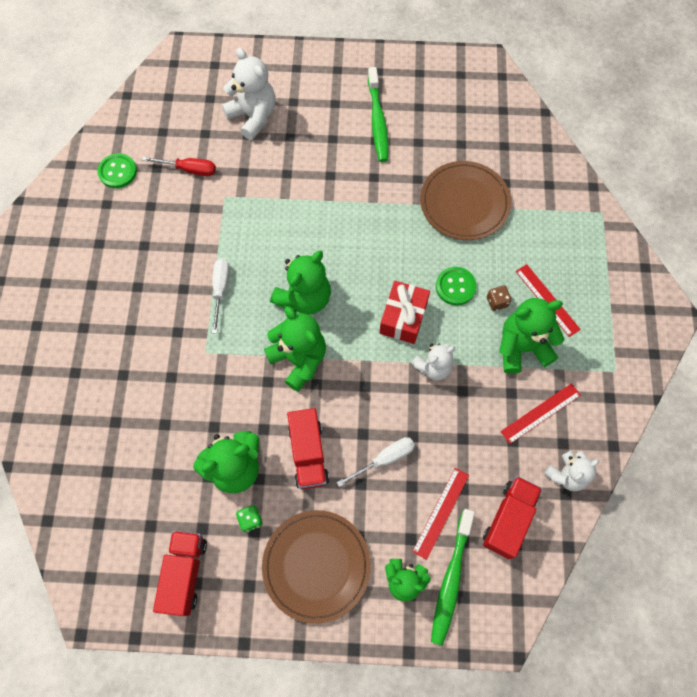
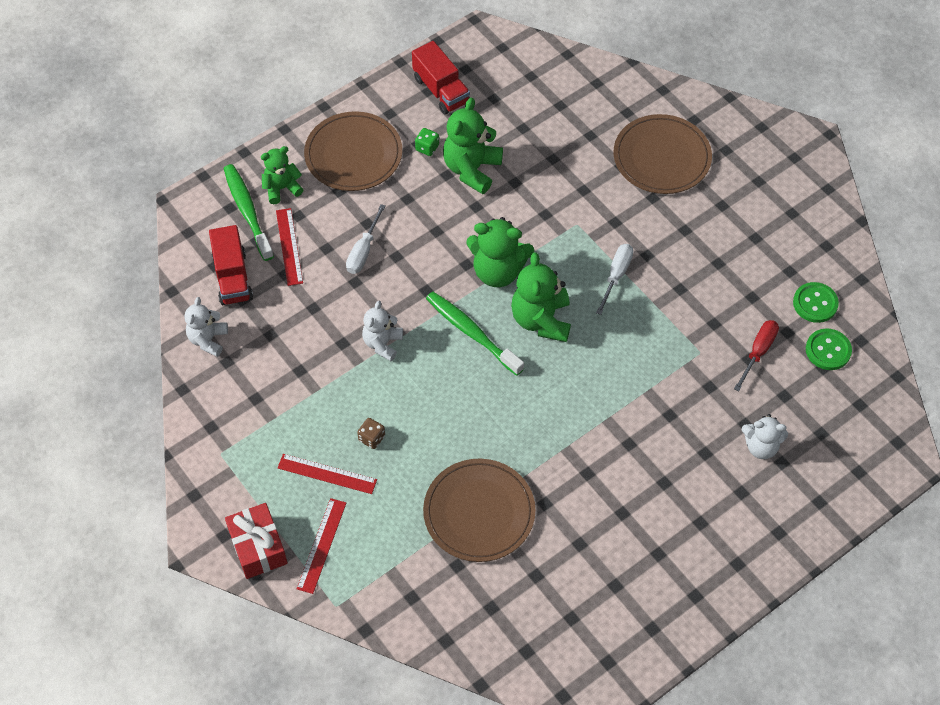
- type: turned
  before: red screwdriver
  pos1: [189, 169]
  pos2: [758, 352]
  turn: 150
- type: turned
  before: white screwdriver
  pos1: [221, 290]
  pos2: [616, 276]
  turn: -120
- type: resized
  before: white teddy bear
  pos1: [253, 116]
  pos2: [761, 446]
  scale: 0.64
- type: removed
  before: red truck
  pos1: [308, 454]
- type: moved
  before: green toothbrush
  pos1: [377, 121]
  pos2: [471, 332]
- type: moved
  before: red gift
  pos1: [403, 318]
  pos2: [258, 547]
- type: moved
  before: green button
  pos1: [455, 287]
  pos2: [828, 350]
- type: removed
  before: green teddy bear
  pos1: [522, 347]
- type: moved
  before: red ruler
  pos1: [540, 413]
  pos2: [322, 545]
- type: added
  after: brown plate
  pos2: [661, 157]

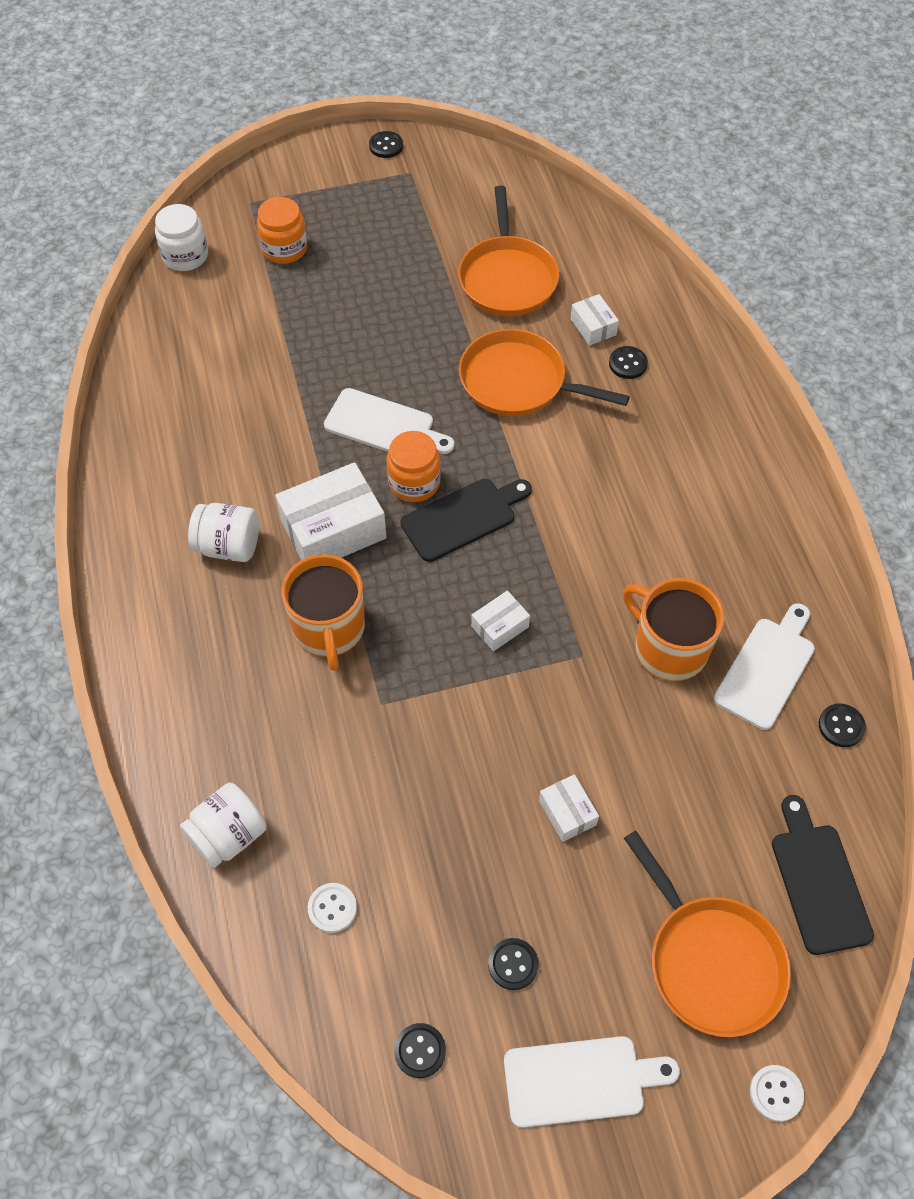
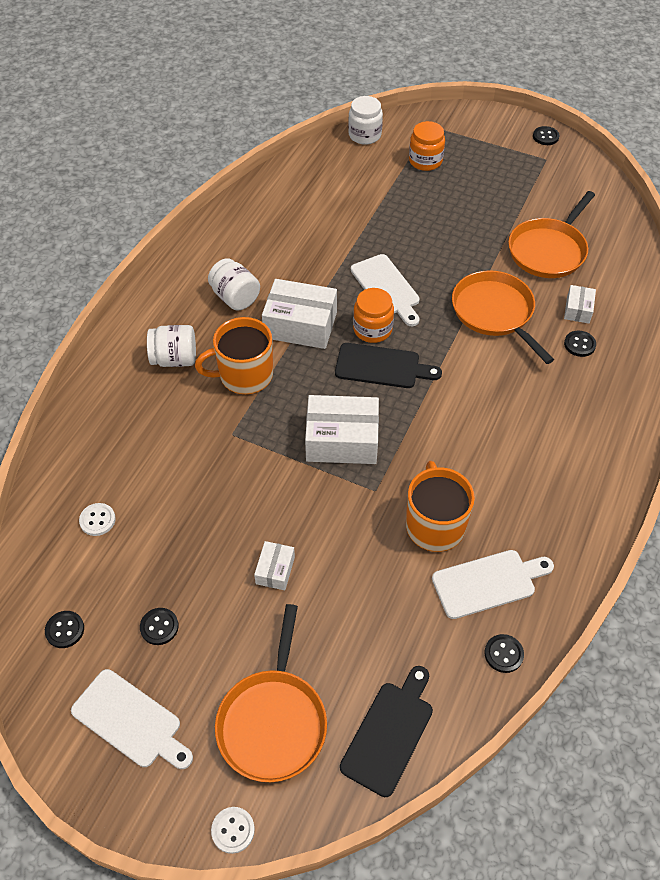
- type: moved
  before: white jar
  pos1: [228, 835]
  pos2: [175, 359]
- type: turned
  before: orange mug
  pos1: [329, 628]
  pos2: [244, 375]
  turn: 45
- type: resized
  before: white box
  pos1: [500, 626]
  pos2: [342, 440]
  scale: 1.97

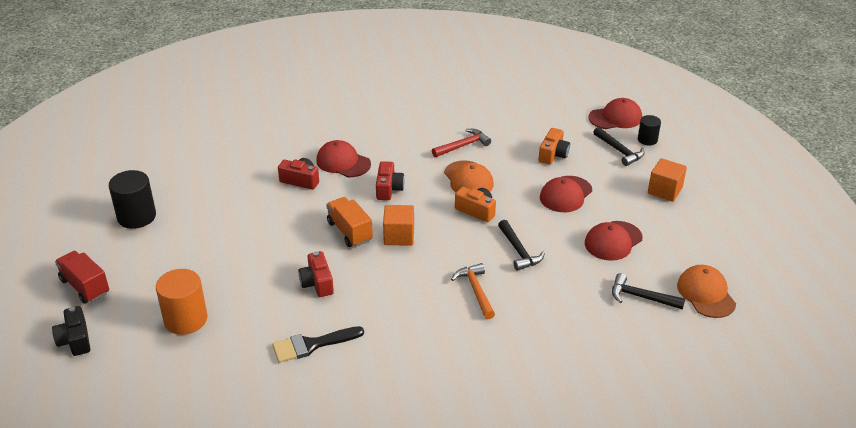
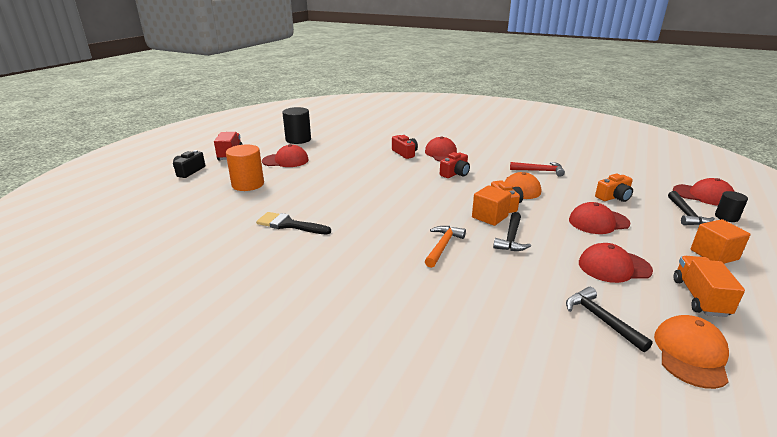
- type: removed
  before: red camera
  pos1: [317, 283]
- type: moved
  before: orange truck
  pos1: [349, 232]
  pos2: [699, 297]
- type: moved
  before: orange cube
  pos1: [399, 236]
  pos2: [489, 217]
- type: added
  after: red cap
  pos2: [285, 160]

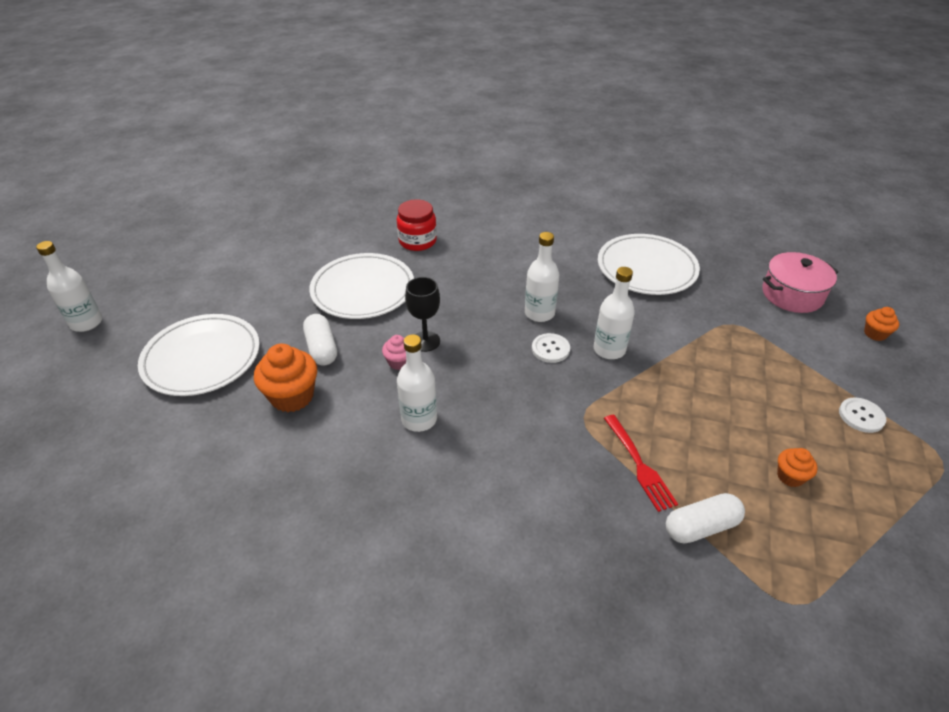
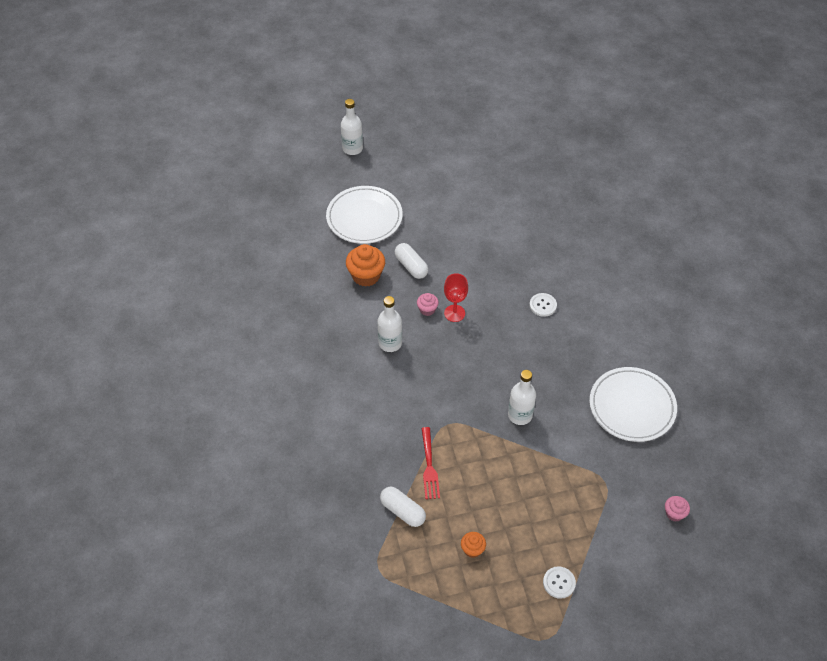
- type: turned
  before: white capsule
  pos1: [322, 348]
  pos2: [411, 266]
  turn: -75
- type: removed
  before: white plate
  pos1: [363, 290]
- type: removed
  before: red jar
  pos1: [417, 241]
- type: recoloured
  before: black goblet
  after: red goblet
  pos1: [425, 341]
  pos2: [454, 313]
- type: removed
  before: white bottle
  pos1: [539, 313]
- type: moved
  before: white button
  pos1: [550, 349]
  pos2: [543, 305]
- type: turned
  before: red fork
  pos1: [638, 464]
  pos2: [429, 465]
  turn: -45
- type: replaced
  before: pink pot
  after: pink cupcake
  pos1: [792, 294]
  pos2: [674, 513]
- type: removed
  before: orange cupcake
  pos1: [875, 334]

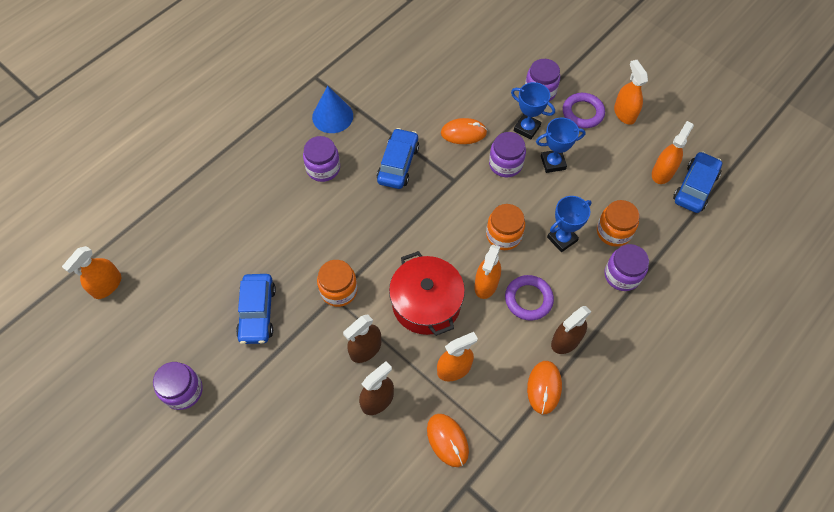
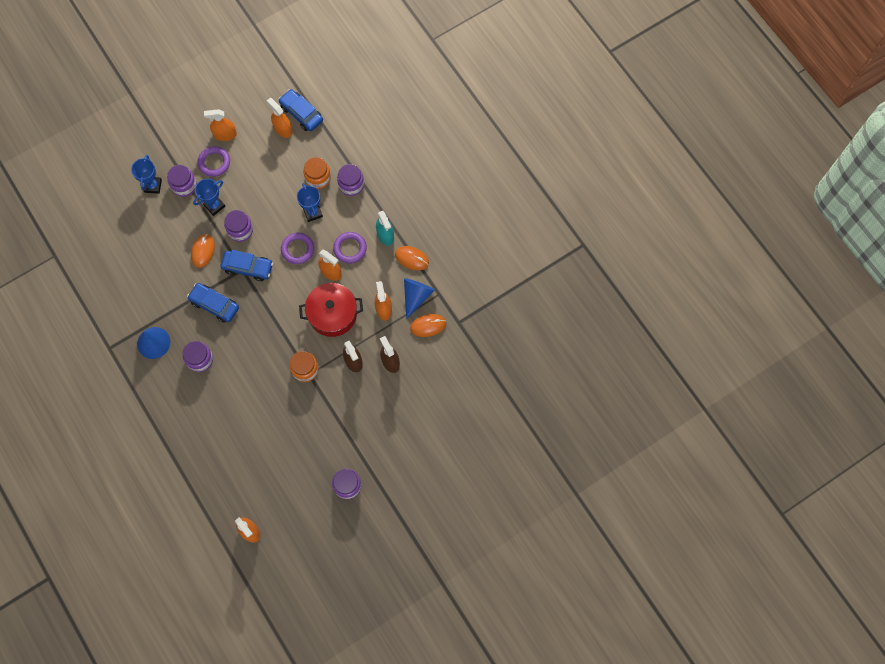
- type: moved
  before: blue car
  pos1: [257, 313]
  pos2: [248, 267]
- type: replaced
  before: orange jar
  after: purple ring
  pos1: [503, 235]
  pos2: [297, 249]
- type: moved
  before: blue trophy
  pos1: [553, 163]
  pos2: [153, 186]
- type: recoloured
  before: brown spray bottle
  after: turquoise spray bottle
  pos1: [566, 341]
  pos2: [385, 235]
- type: added
  after: blue cone
  pos2: [416, 296]

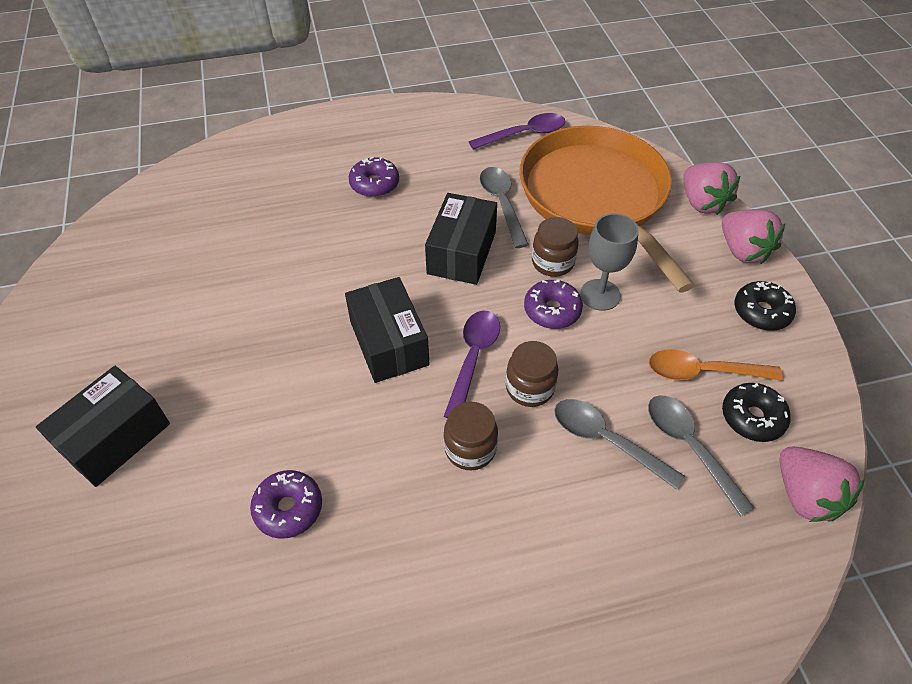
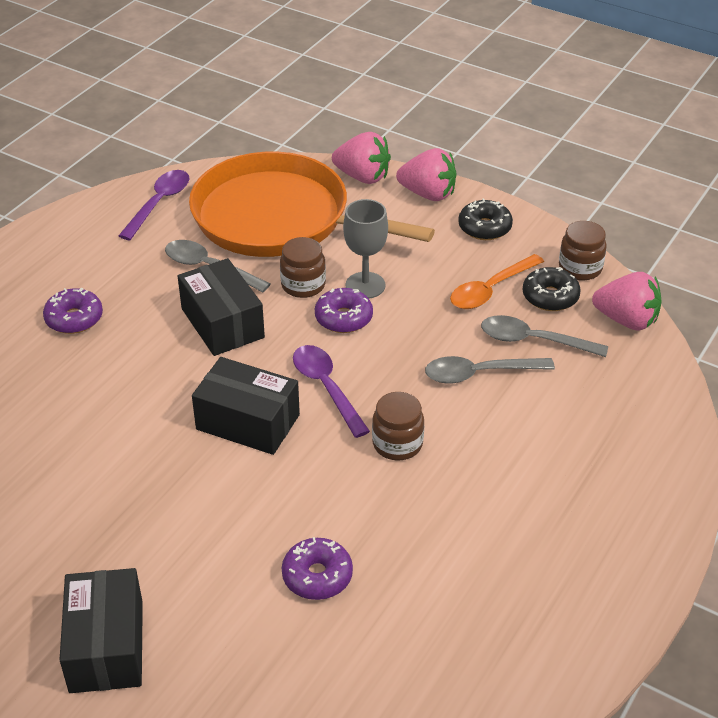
- type: moved
  before: brown jar
  pos1: [530, 388]
  pos2: [580, 268]

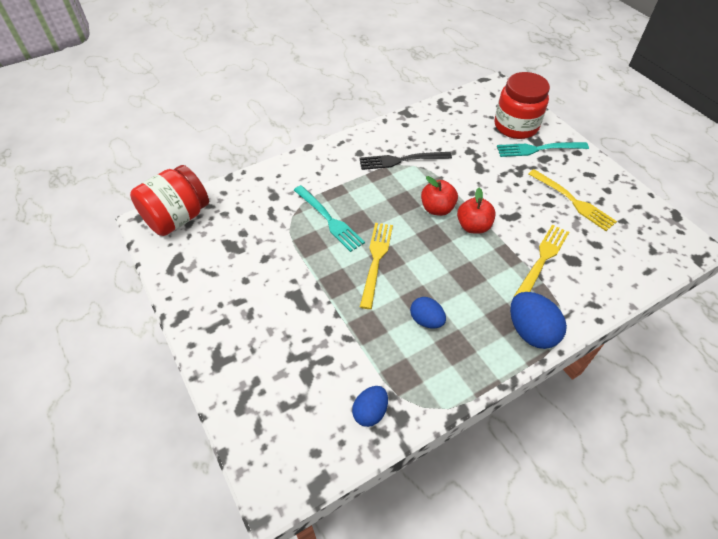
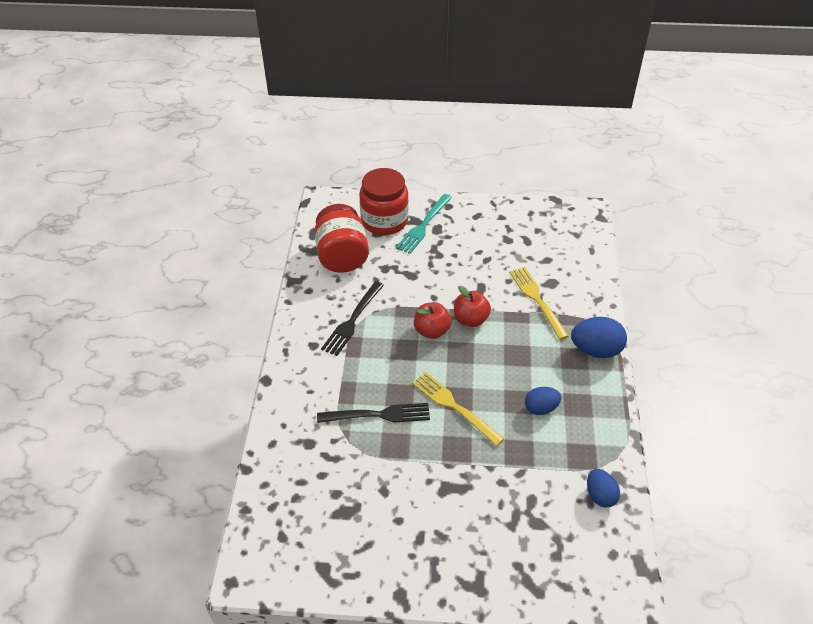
- type: moved
  before: red jar
  pos1: [177, 218]
  pos2: [342, 256]
- type: recoloured
  before: turquoise fork
  after: black fork
  pos1: [329, 219]
  pos2: [378, 415]
- type: removed
  before: yellow fork
  pos1: [573, 201]

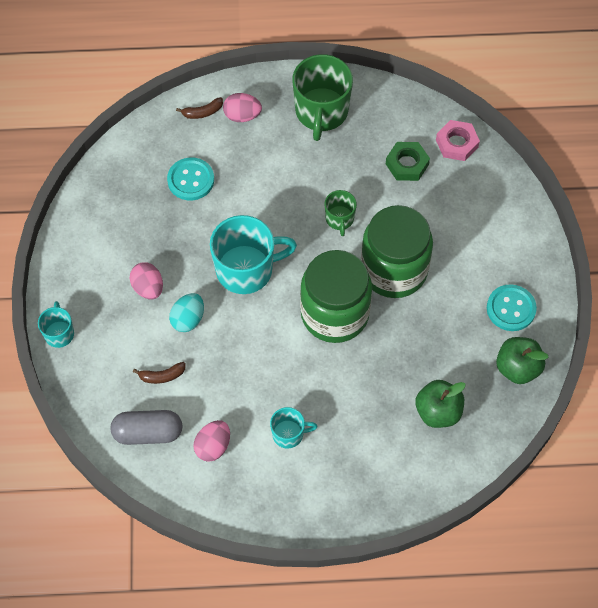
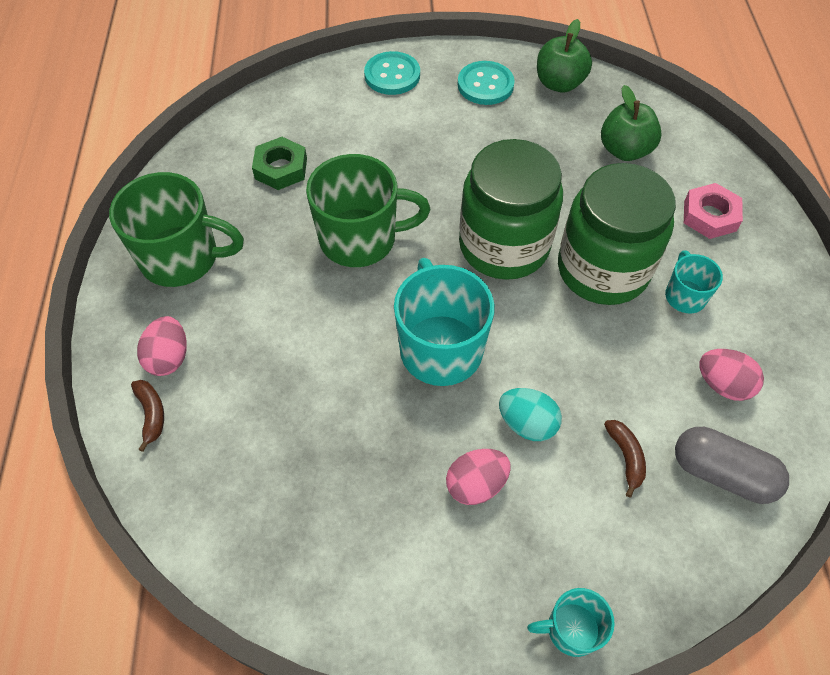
- type: turned
  before: grey capsule
  pos1: [148, 433]
  pos2: [722, 473]
  turn: -60
- type: moved
  before: turquoise button
  pos1: [191, 180]
  pos2: [392, 75]
- type: resized
  before: green mug
  pos1: [339, 219]
  pos2: [360, 239]
  scale: 1.93
- type: moved
  before: green jar
  pos1: [393, 270]
  pos2: [602, 269]
- type: moved
  before: pink nut
  pos1: [456, 143]
  pos2: [710, 216]

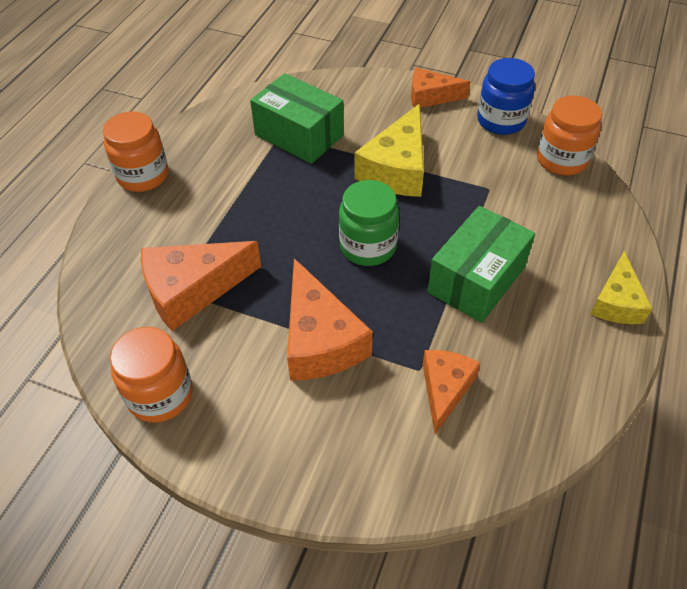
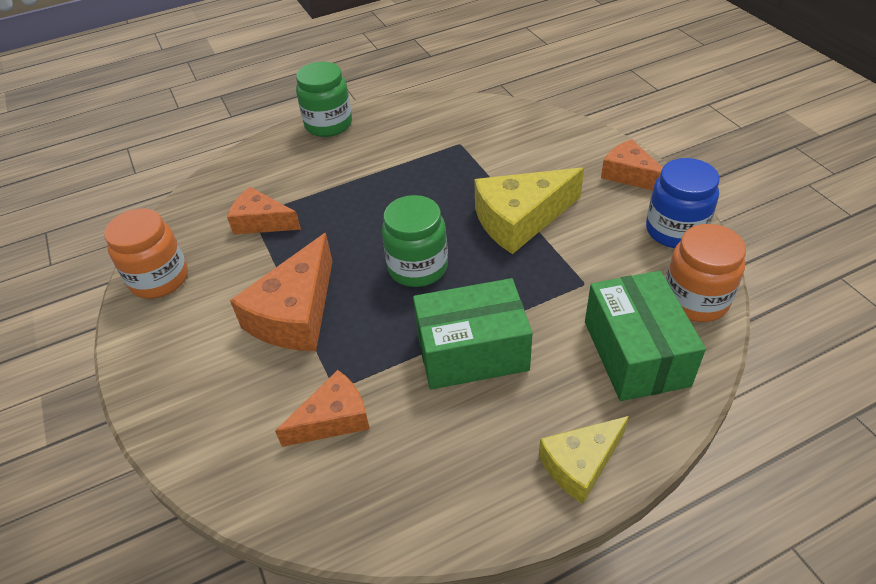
- type: recoloured
  before: orange jar
  after: green jar
  pos1: [143, 176]
  pos2: [328, 124]
- type: resized
  before: orange cheese
  pos1: [192, 290]
  pos2: [261, 222]
  scale: 0.63
- type: moved
  before: green box
  pos1: [299, 135]
  pos2: [635, 353]

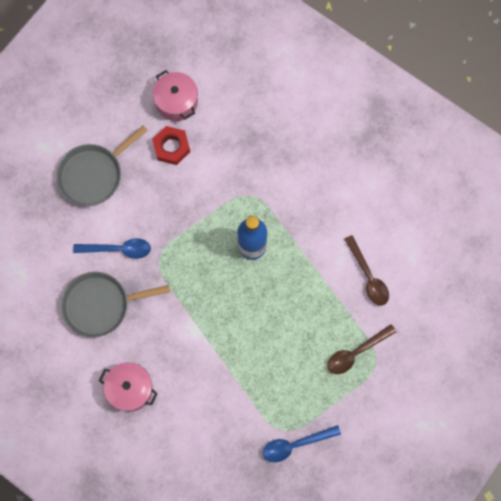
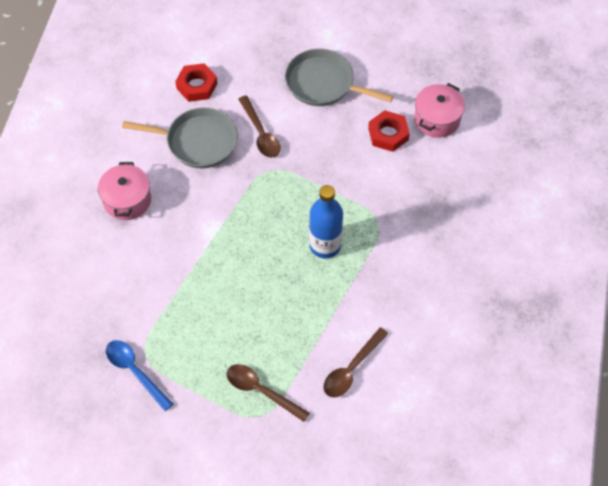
- type: turned
  before: grey pan
  pos1: [100, 305]
  pos2: [198, 141]
  turn: 135
- type: recoloured
  before: blue spoon
  after: brown spoon
  pos1: [118, 249]
  pos2: [260, 133]
- type: added
  after: red nut
  pos2: [197, 86]

